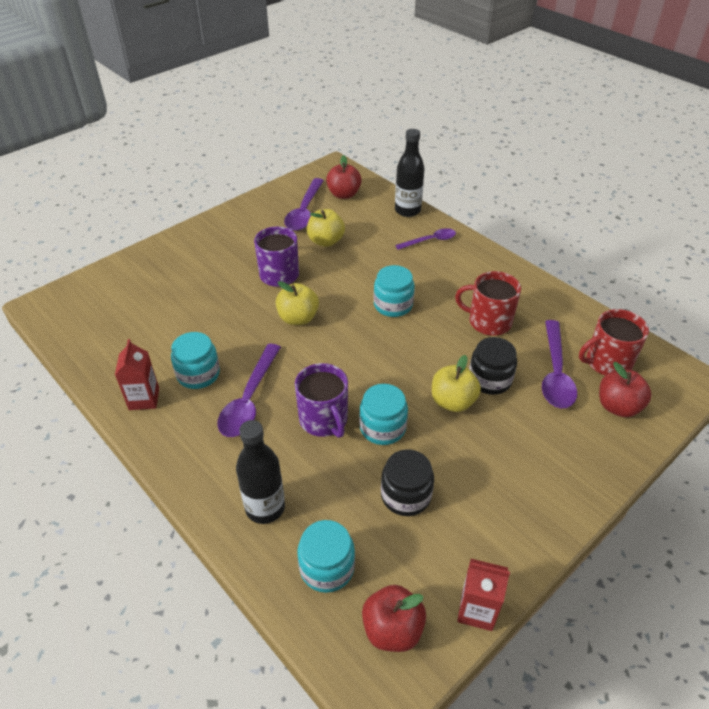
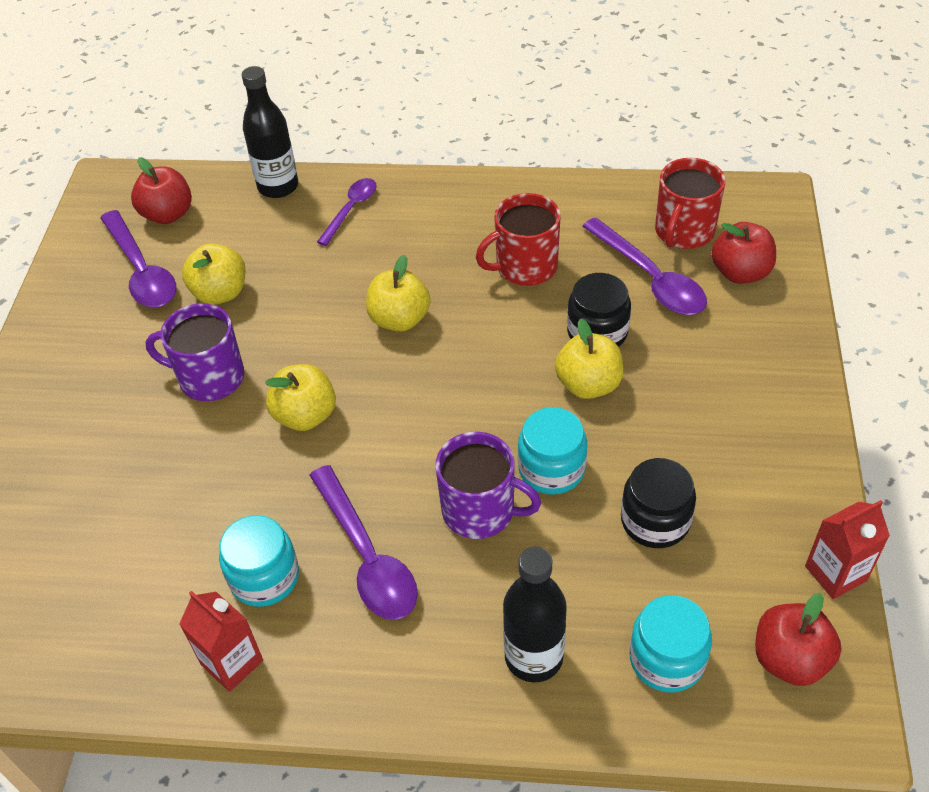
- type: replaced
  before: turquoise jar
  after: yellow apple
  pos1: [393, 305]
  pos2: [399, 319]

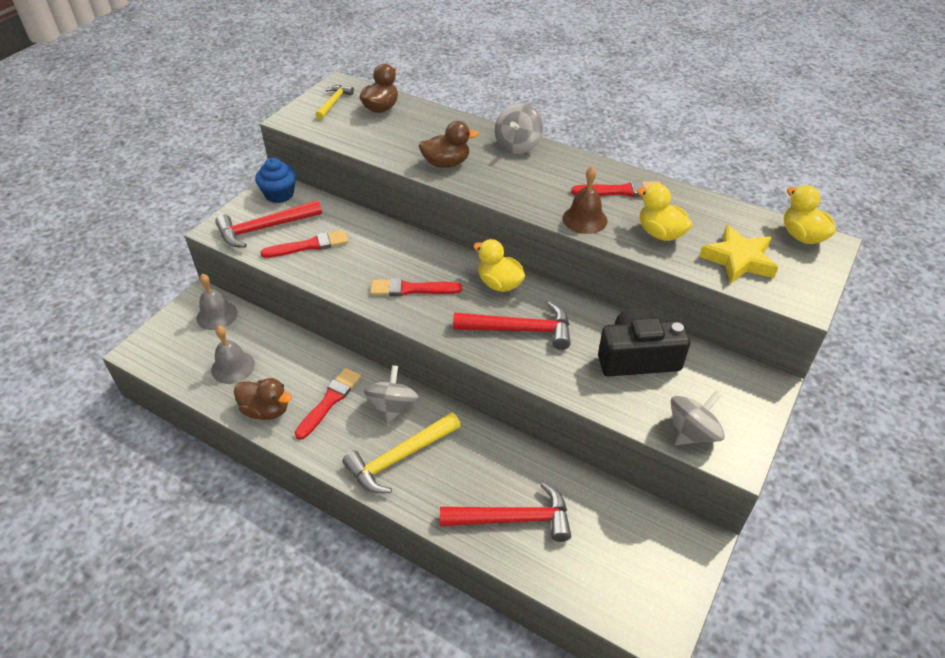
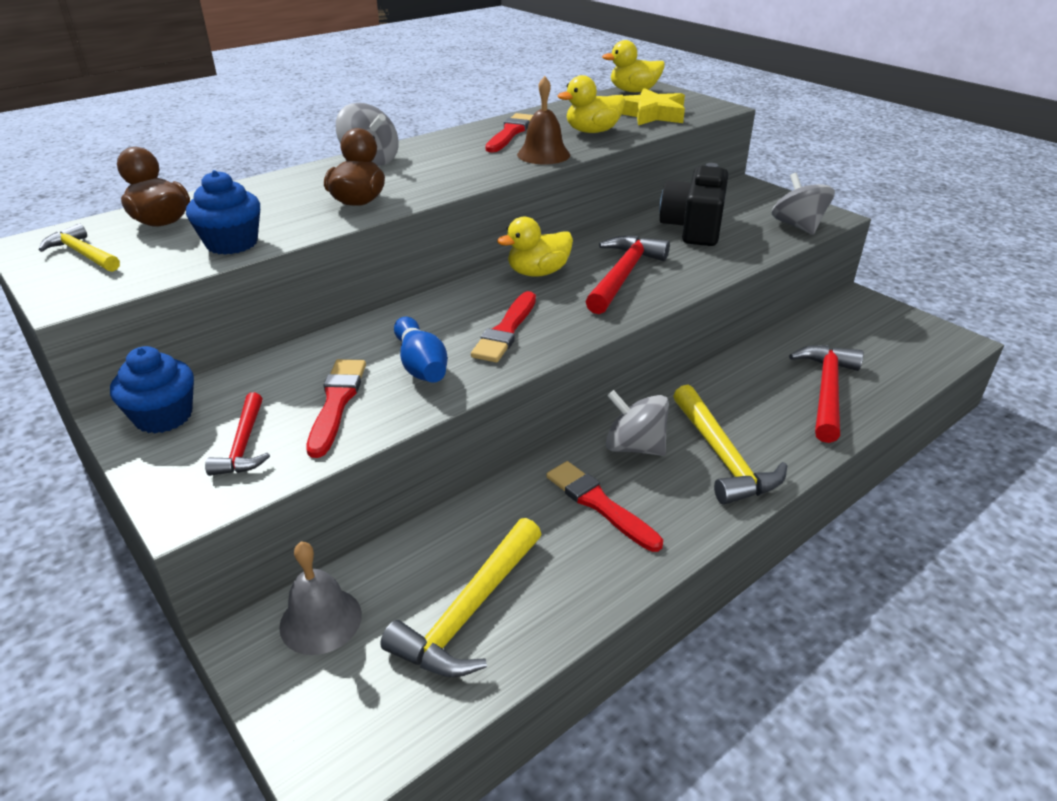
- type: replaced
  before: grey bell
  after: yellow hammer
  pos1: [233, 367]
  pos2: [470, 611]
- type: resized
  before: red hammer
  pos1: [265, 228]
  pos2: [244, 444]
  scale: 0.59
- type: removed
  before: brown duck
  pos1: [266, 410]
- type: added
  after: blue cupcake
  pos2: [232, 243]
- type: added
  after: blue bowling pin
  pos2: [421, 365]

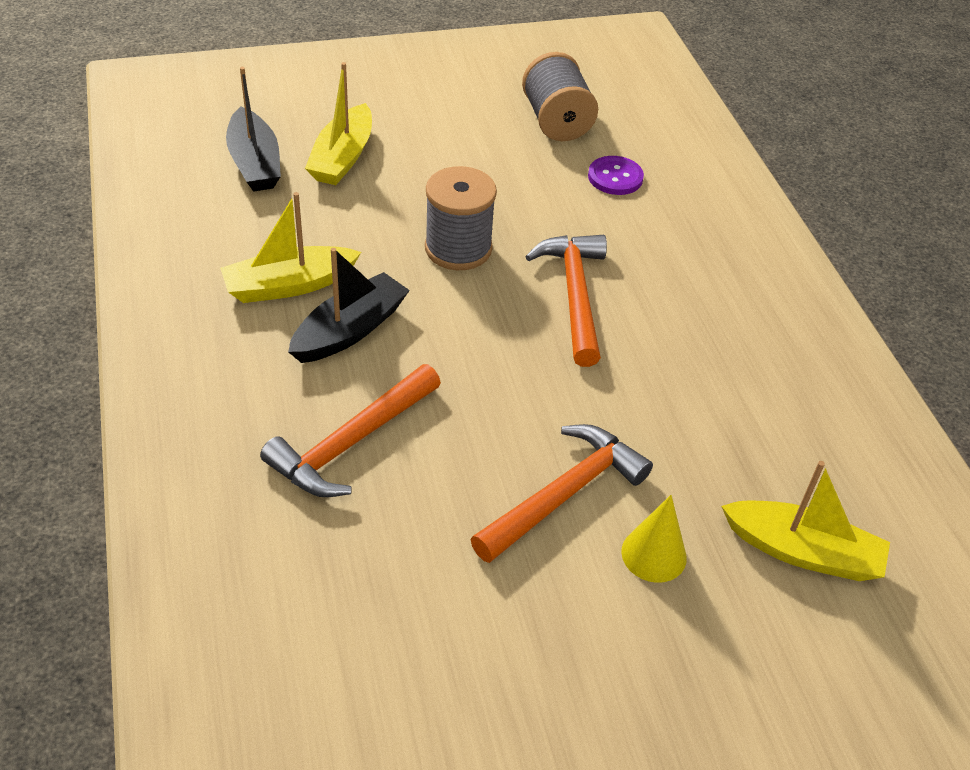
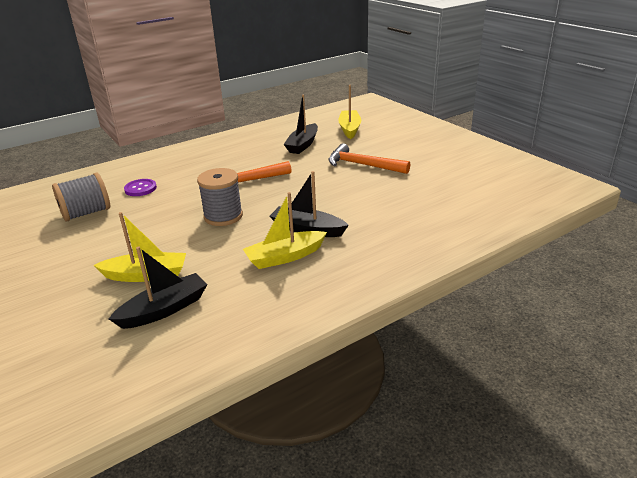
- type: turned
  before: yellow boat
  pos1: [289, 285]
  pos2: [285, 257]
  turn: 105
- type: removed
  before: orange hammer
  pos1: [352, 442]
- type: removed
  before: yellow cone
  pos1: [654, 554]
- type: added
  after: black boat
  pos2: [303, 145]

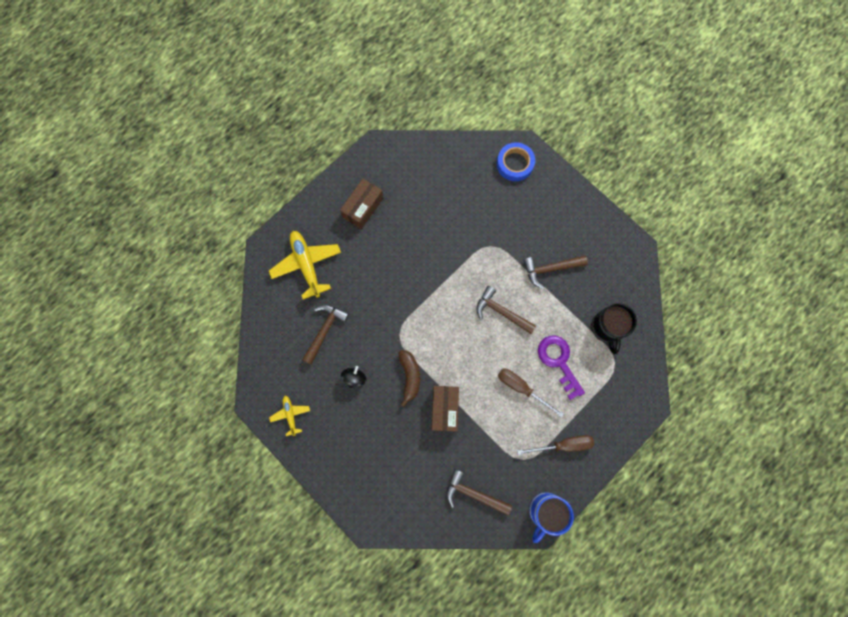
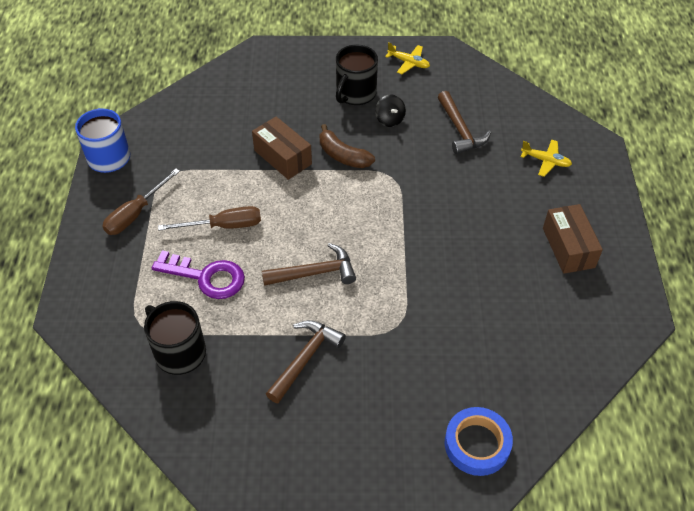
- type: resized
  before: yellow plane
  pos1: [307, 265]
  pos2: [545, 161]
  scale: 0.53
- type: removed
  before: brown hammer
  pos1: [473, 493]
- type: added
  after: black mug
  pos2: [355, 94]

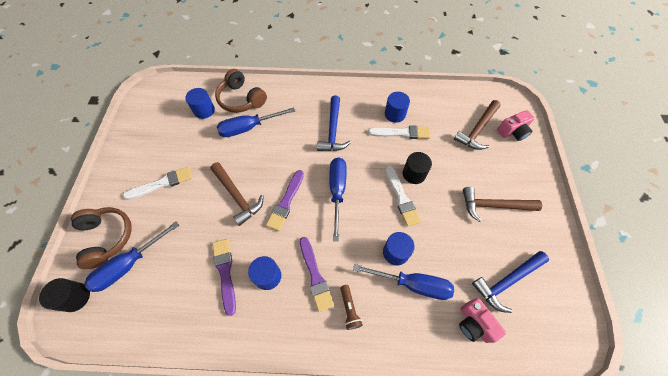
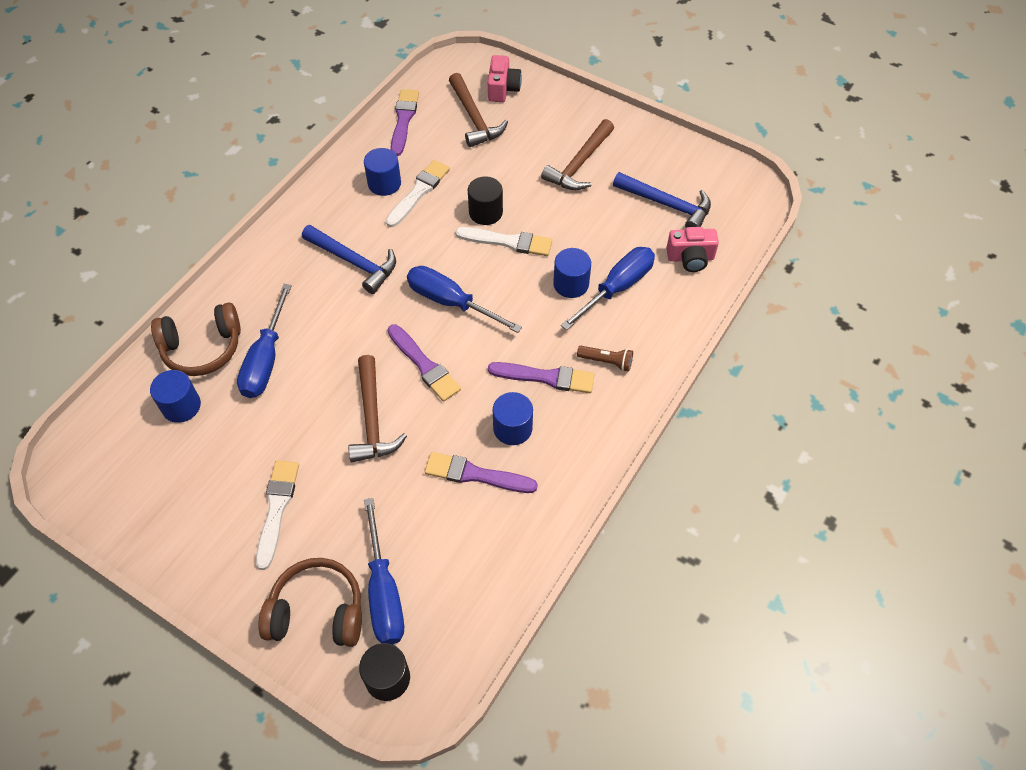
- type: turned
  before: brown hammer
  pos1: [237, 196]
  pos2: [372, 419]
  turn: 90
- type: turned
  before: blue hammer
  pos1: [507, 281]
  pos2: [667, 205]
  turn: -60
- type: added
  after: purple brush
  pos2: [403, 120]

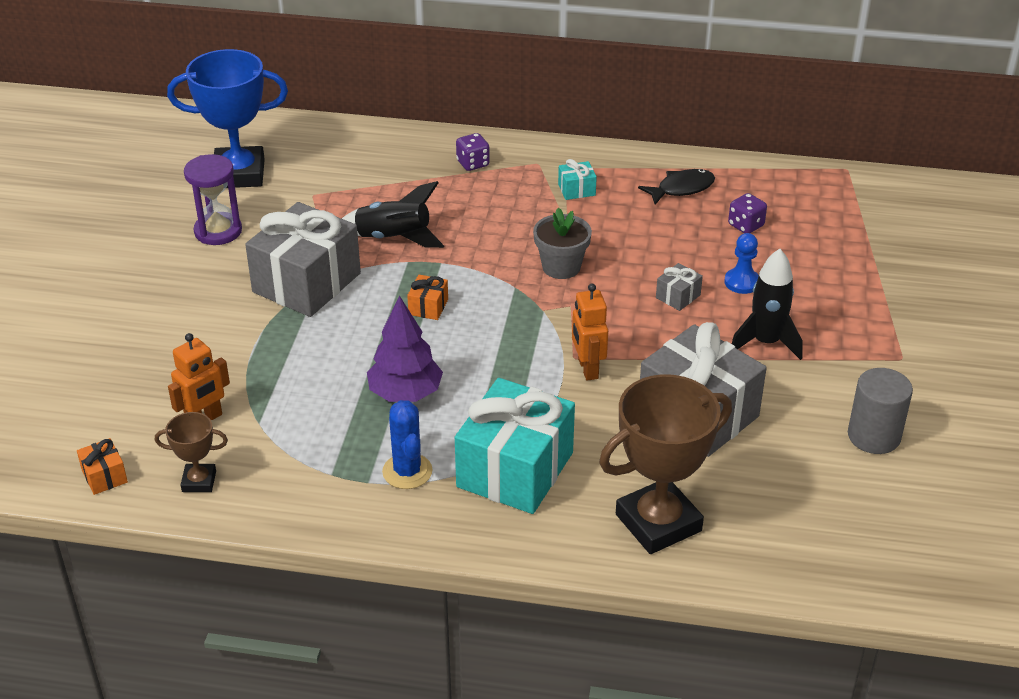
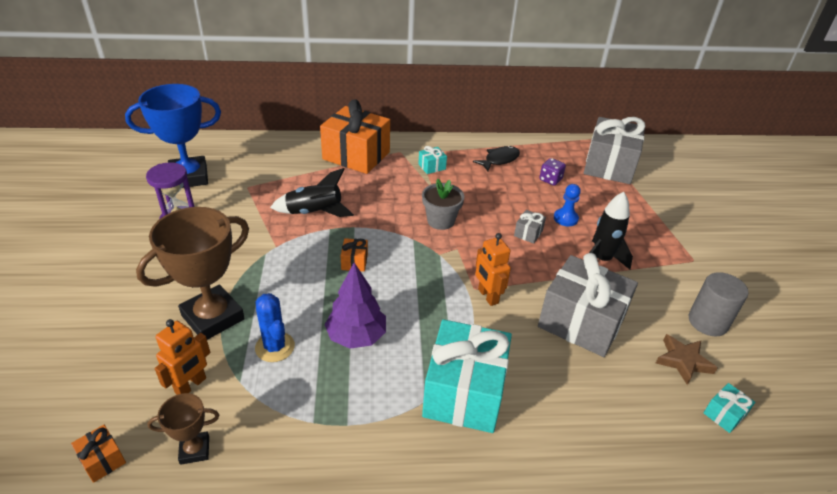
- type: moved
  before: grey gift
  pos1: [307, 283]
  pos2: [609, 166]
- type: moved
  before: blue cactus
  pos1: [407, 471]
  pos2: [275, 347]
- type: replaced
  before: purple dice
  after: orange gift
  pos1: [473, 163]
  pos2: [356, 155]
- type: moved
  before: brown trophy
  pos1: [658, 523]
  pos2: [213, 317]
- type: added
  after: brown star
  pos2: [683, 361]
- type: added
  after: turquoise gift
  pos2: [724, 414]

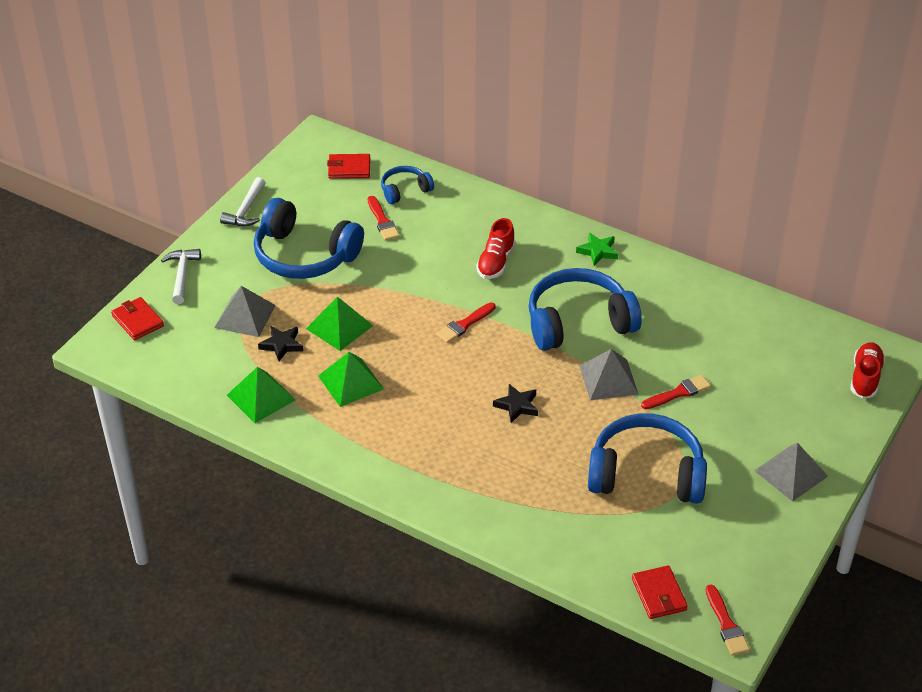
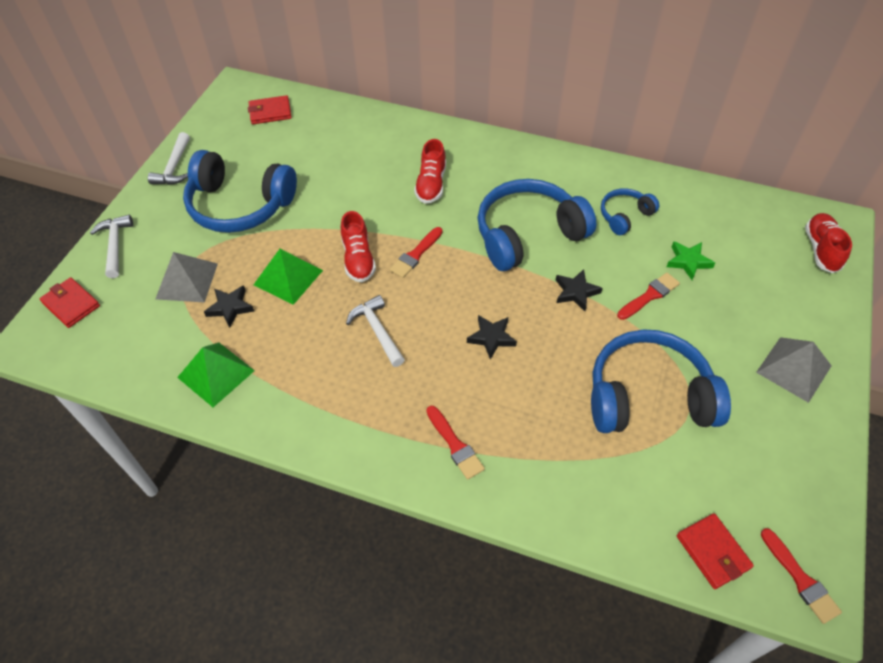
- type: removed
  before: green pyramid
  pos1: [351, 382]
- type: moved
  before: red brush
  pos1: [382, 221]
  pos2: [455, 445]
- type: moved
  before: blue headphones
  pos1: [405, 190]
  pos2: [625, 216]
- type: moved
  before: green star
  pos1: [598, 251]
  pos2: [688, 261]
- type: replaced
  before: grey pyramid
  after: black star
  pos1: [608, 379]
  pos2: [576, 292]
- type: added
  after: red shoe
  pos2: [358, 259]
- type: added
  after: white hammer
  pos2: [377, 331]

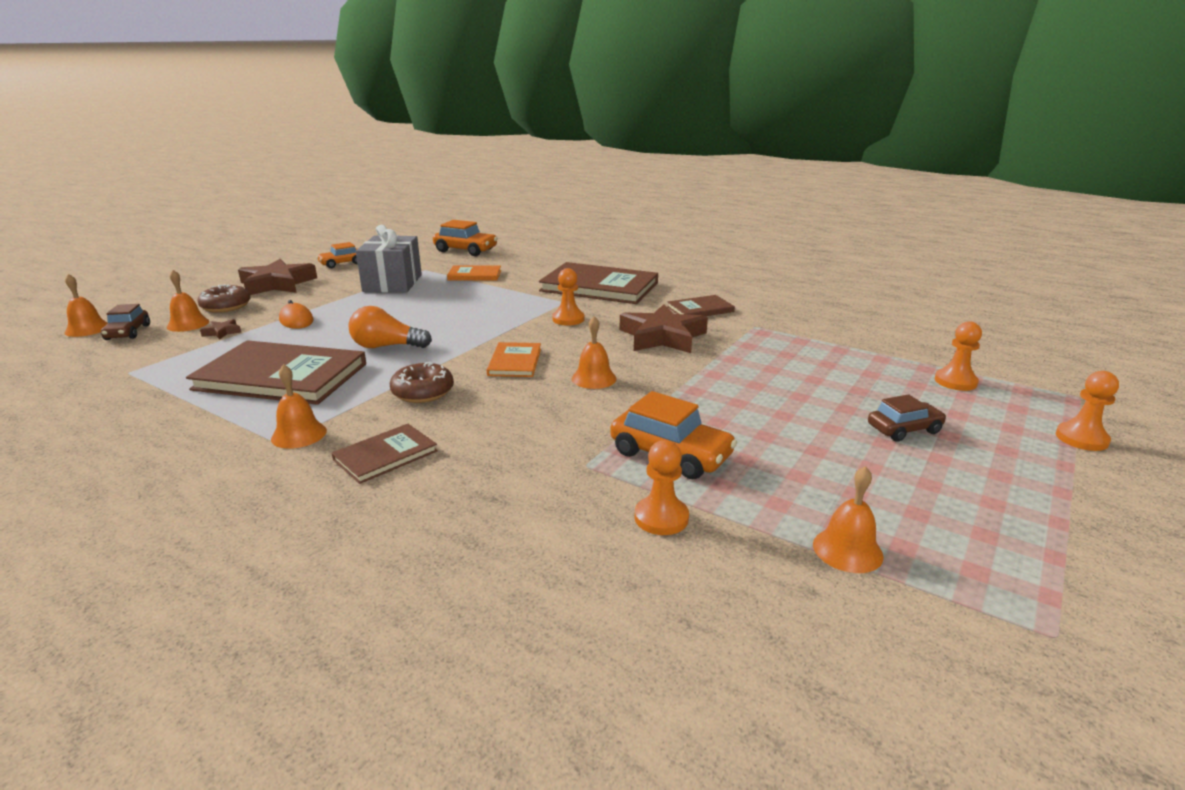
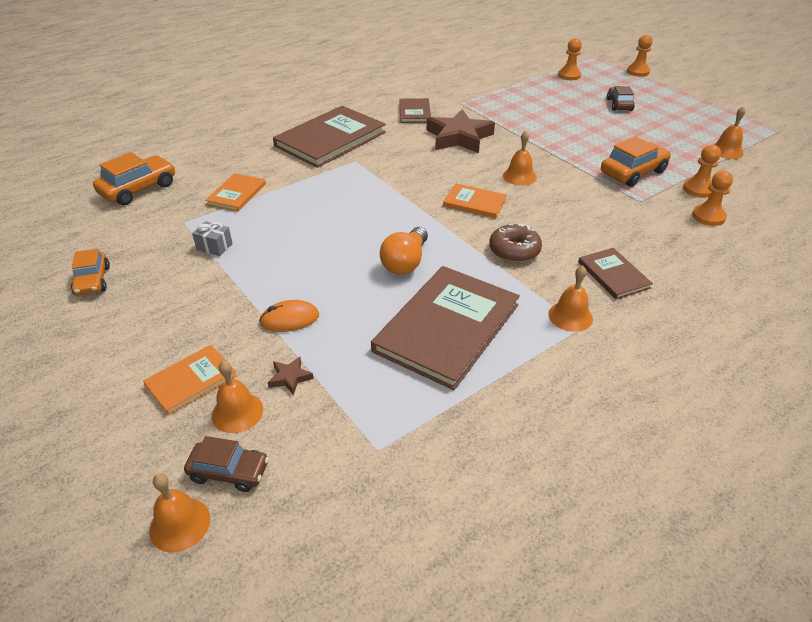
- type: replaced
  before: brown donut
  after: orange book
  pos1: [226, 306]
  pos2: [191, 381]
- type: removed
  before: brown star
  pos1: [277, 284]
- type: resized
  before: grey gift
  pos1: [392, 283]
  pos2: [214, 247]
  scale: 0.42
- type: moved
  before: orange pawn
  pos1: [568, 319]
  pos2: [708, 216]

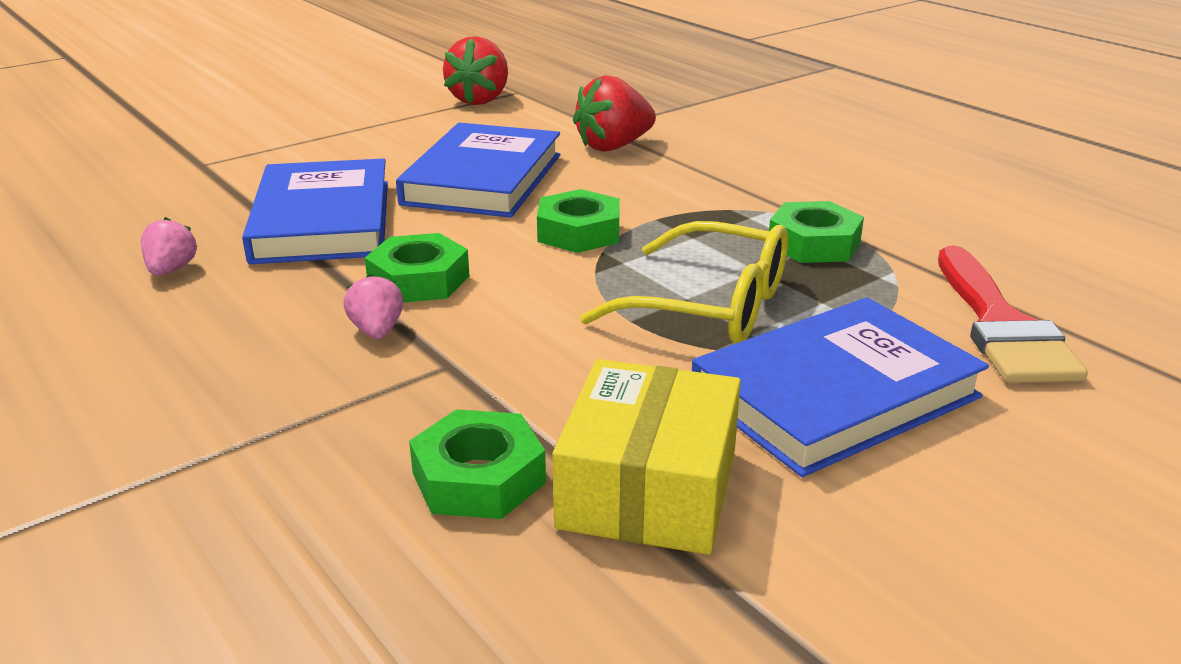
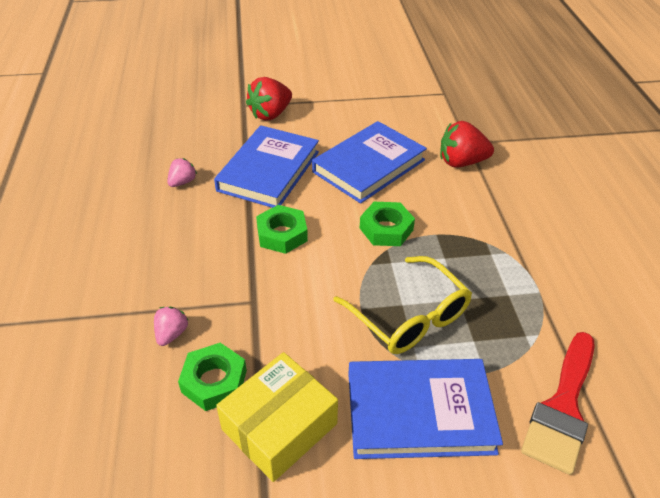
- type: moved
  before: pink strawberry
  pos1: [377, 331]
  pos2: [171, 334]
- type: moved
  before: red strawberry
  pos1: [479, 100]
  pos2: [270, 114]
- type: removed
  before: green nut
  pos1: [814, 243]

